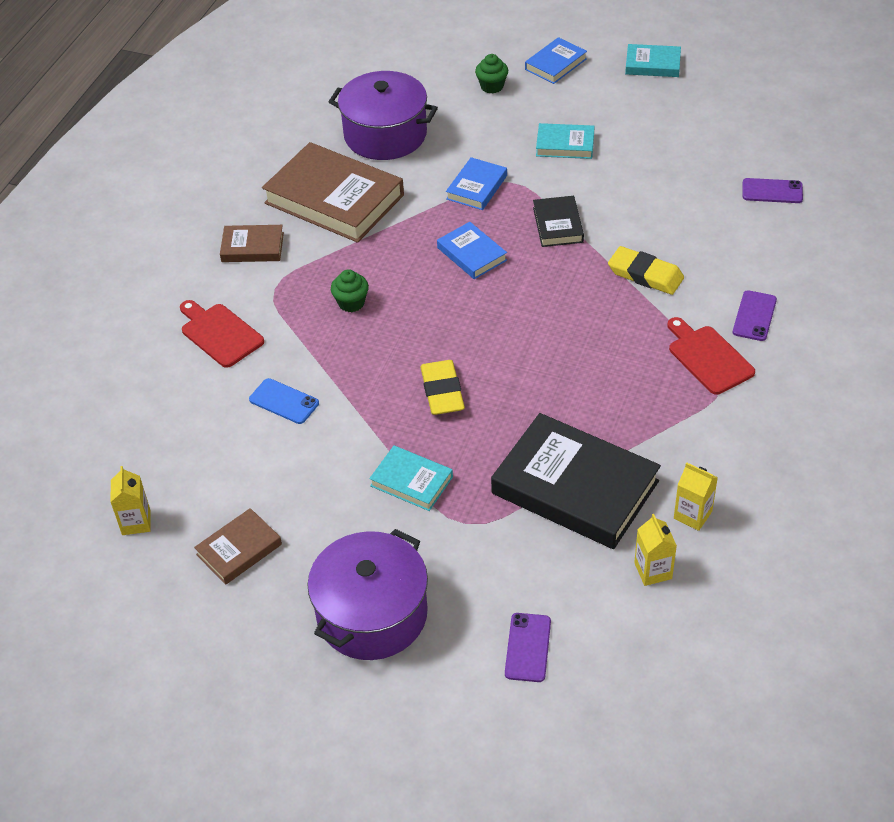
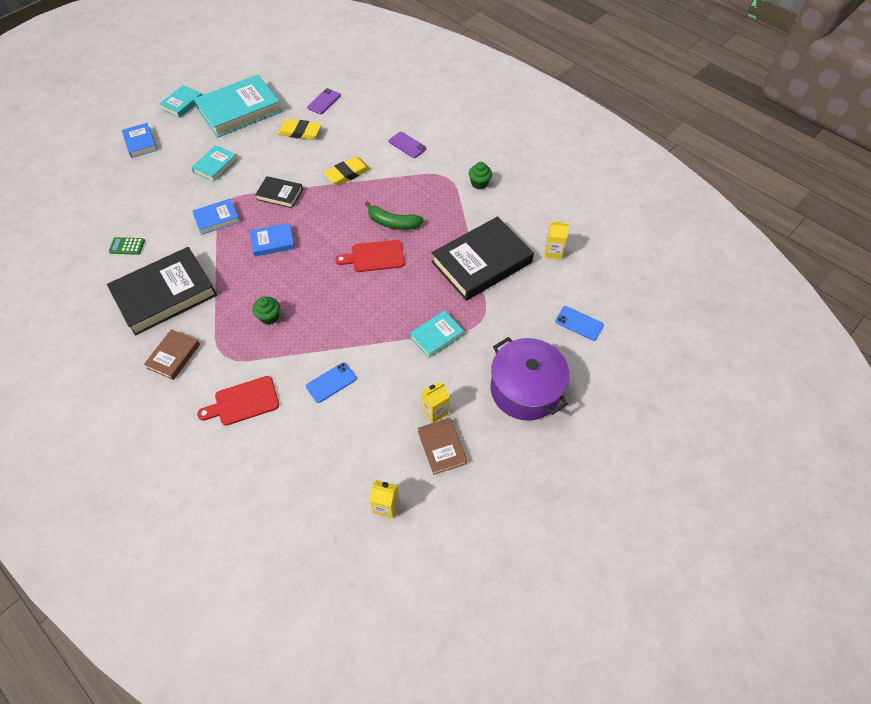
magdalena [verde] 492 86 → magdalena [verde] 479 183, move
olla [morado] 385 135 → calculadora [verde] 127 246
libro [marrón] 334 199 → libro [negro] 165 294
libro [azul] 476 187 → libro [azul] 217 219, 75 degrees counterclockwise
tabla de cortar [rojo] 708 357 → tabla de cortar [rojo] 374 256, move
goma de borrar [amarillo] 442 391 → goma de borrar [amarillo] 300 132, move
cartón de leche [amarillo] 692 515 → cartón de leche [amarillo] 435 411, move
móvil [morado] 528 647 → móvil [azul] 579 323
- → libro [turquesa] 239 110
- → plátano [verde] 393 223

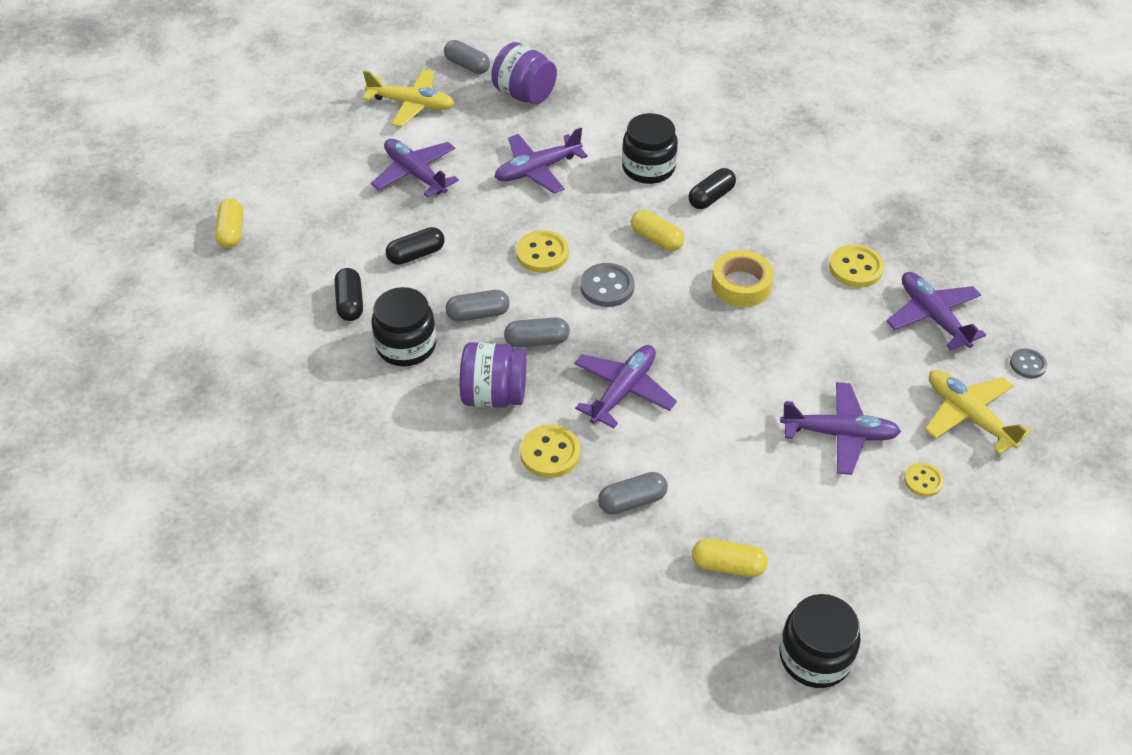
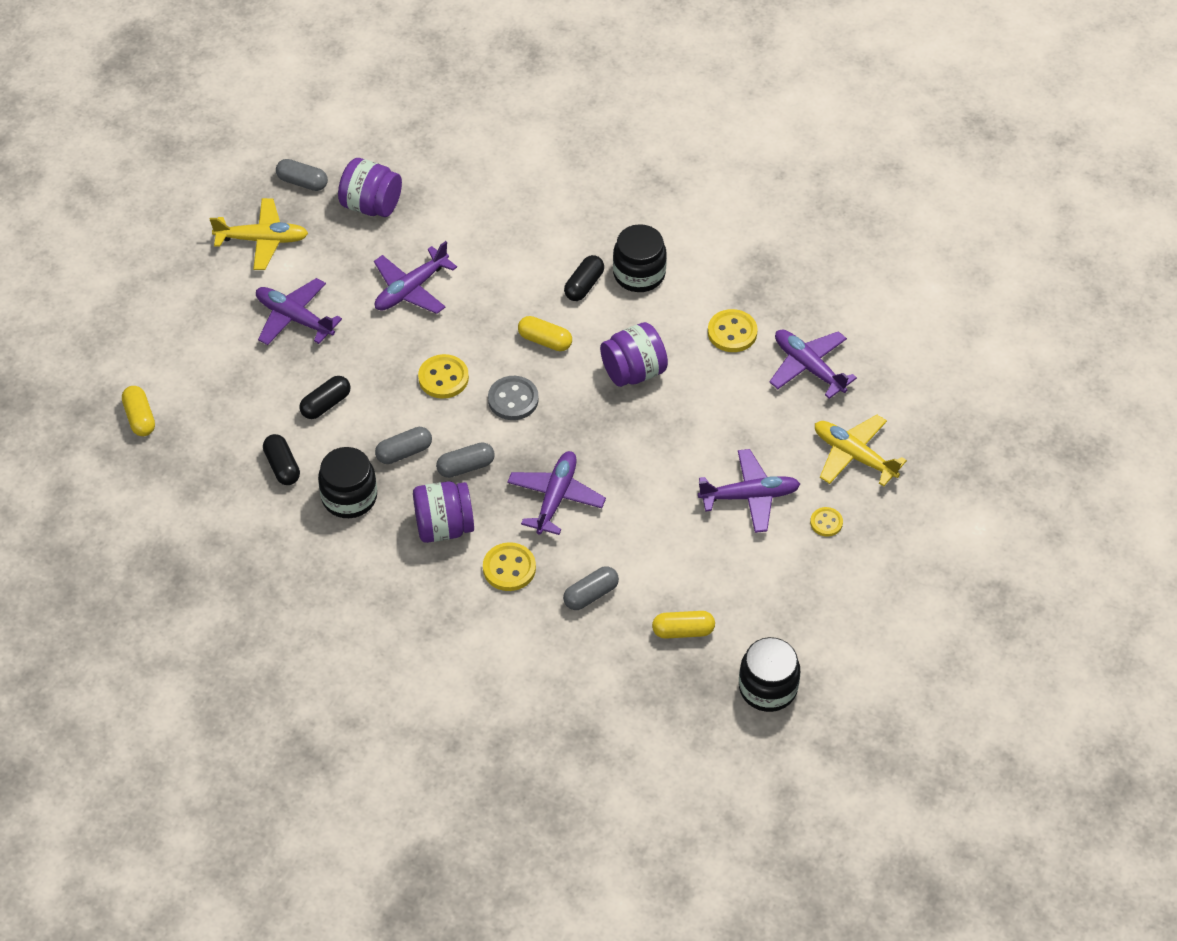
tarro [negro] 648 168 → tarro [negro] 639 274, move
cinta adhesiva [amarillo] 741 285 → tarro [morado] 633 371
botón [gris] 1027 364 → -

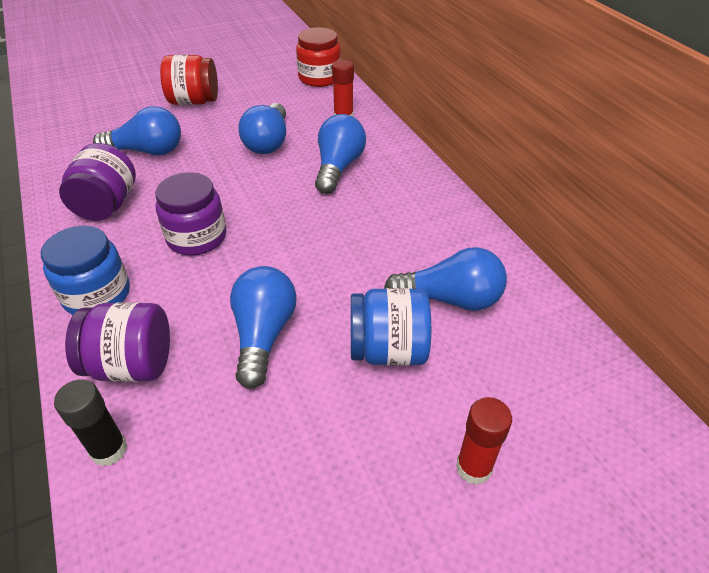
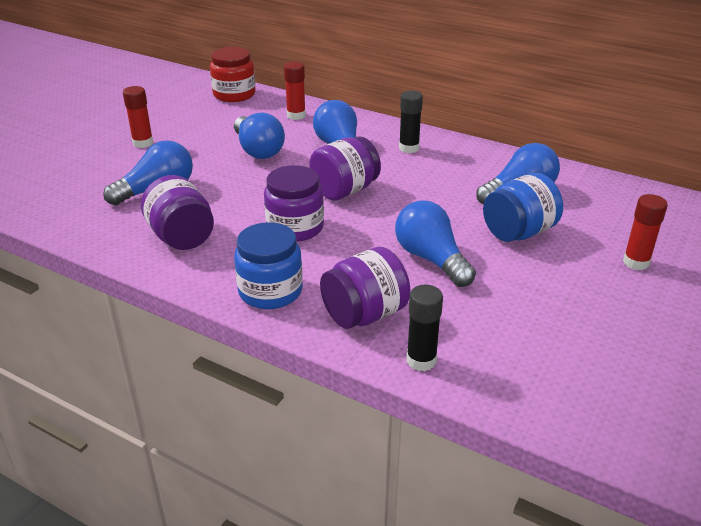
tarro [rojo] 194 101 → barra de pegamento [rojo] 143 143
- → barra de pegamento [negro] 409 148
- → tarro [morado] 344 190

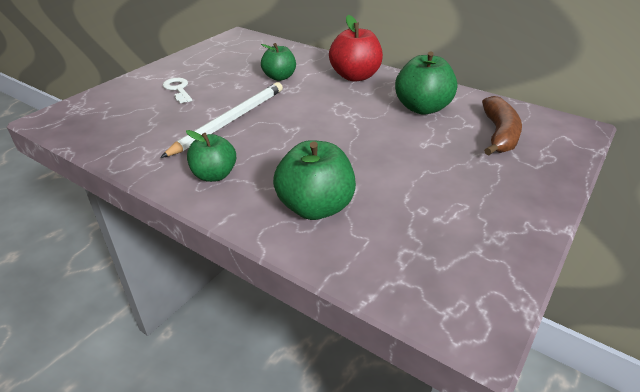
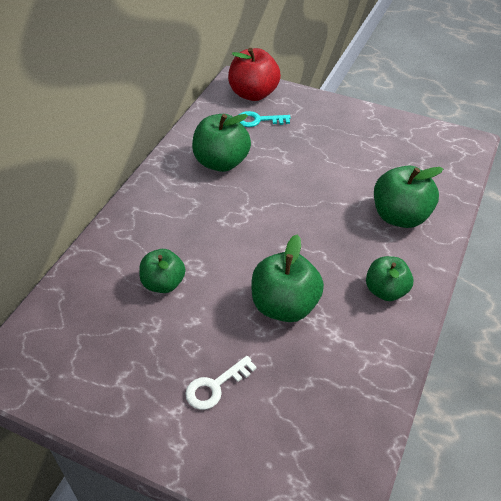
manzana [rojo] 355 76 → manzana [rojo] 253 94, move
lápiz [blanco] 229 121 → manzana [verde] 284 305
plátano [marrón] 499 134 → llave [turquesa] 258 120

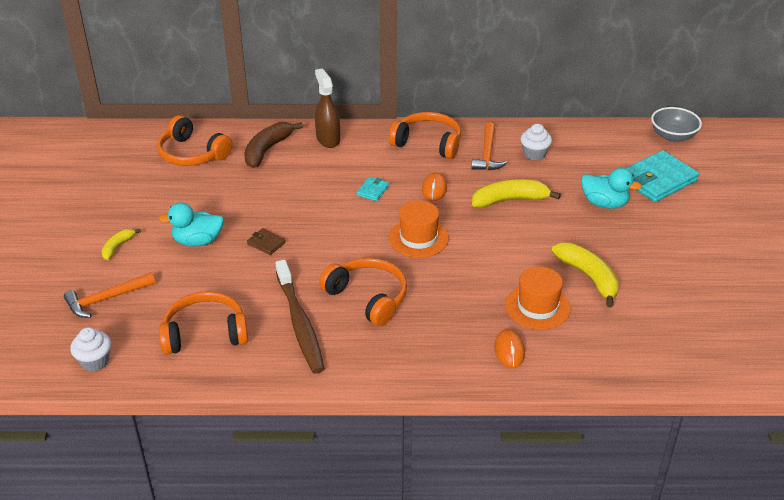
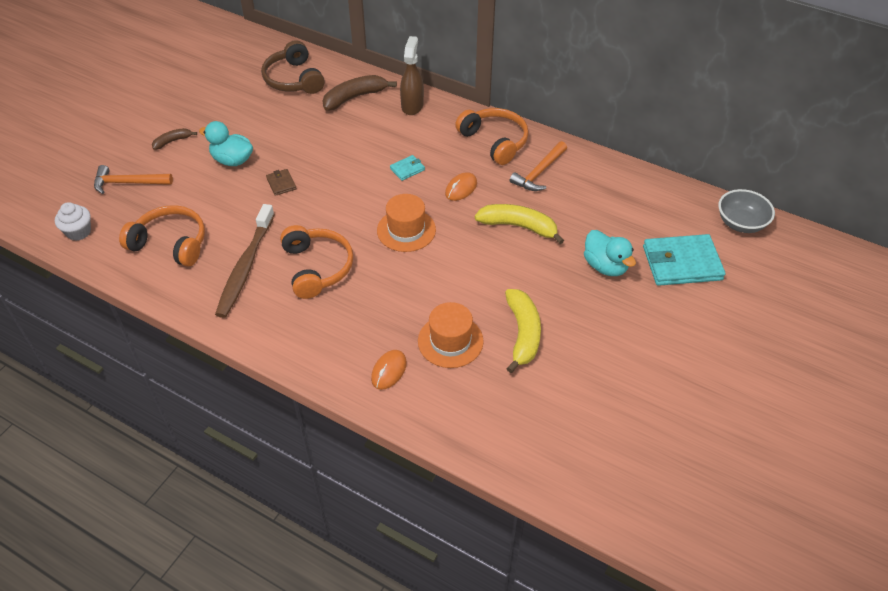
auriculares [naranja] 192 154 → auriculares [marrón] 293 79
magdalena [blanco] 534 154 → -
plátano [amarillo] 117 247 → plátano [marrón] 172 141

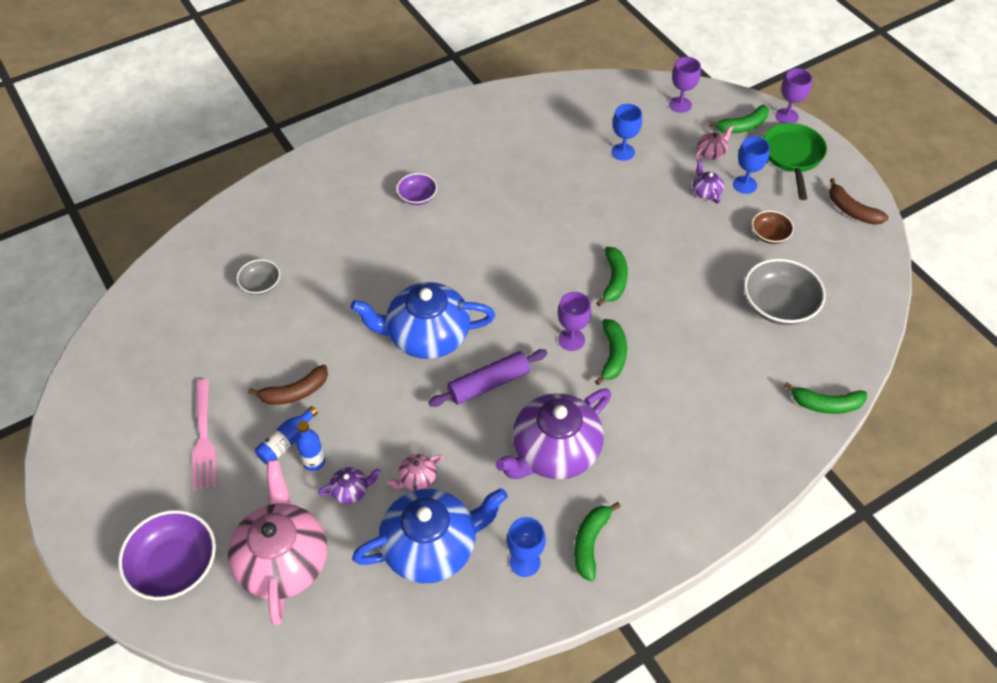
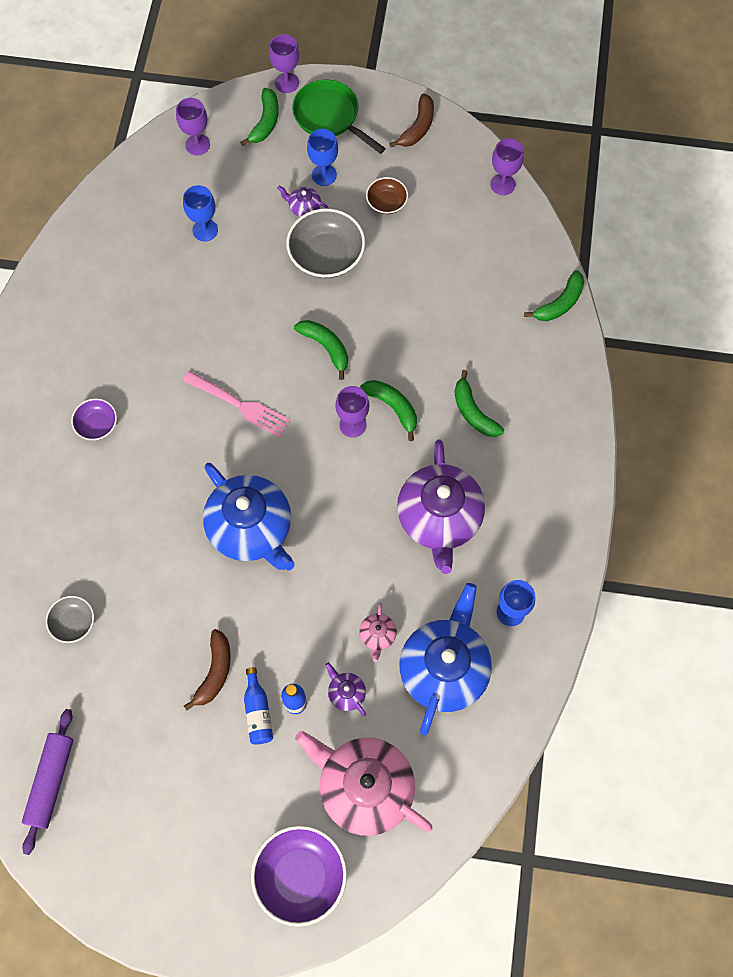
tetera [rosa] 711 152 → -
plátano [marrón] 851 210 → plátano [marrón] 417 127, 60 degrees counterclockwise
cuenco [gris] 778 305 → cuenco [gris] 326 256, move
tetera [azul] 427 336 → tetera [azul] 251 528, 75 degrees counterclockwise
rodillo [morado] 488 383 → rodillo [morado] 51 781, move
tenedor [rosa] 203 437 → tenedor [rosa] 239 405, move
tetera [morado] 351 490 → tetera [morado] 346 693, 60 degrees counterclockwise
plátano [verde] 590 542 → plátano [verde] 473 412, move
- → copa [morado] 502 184

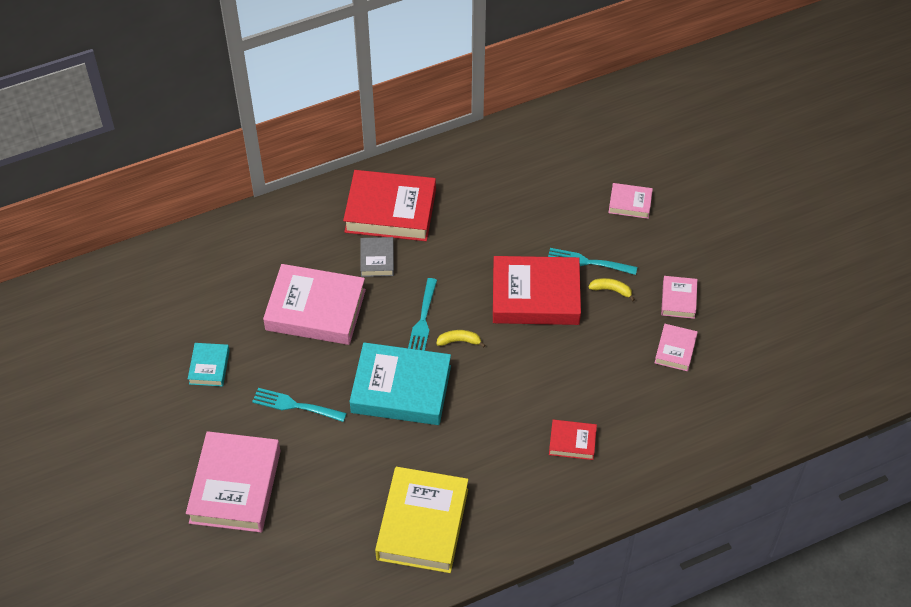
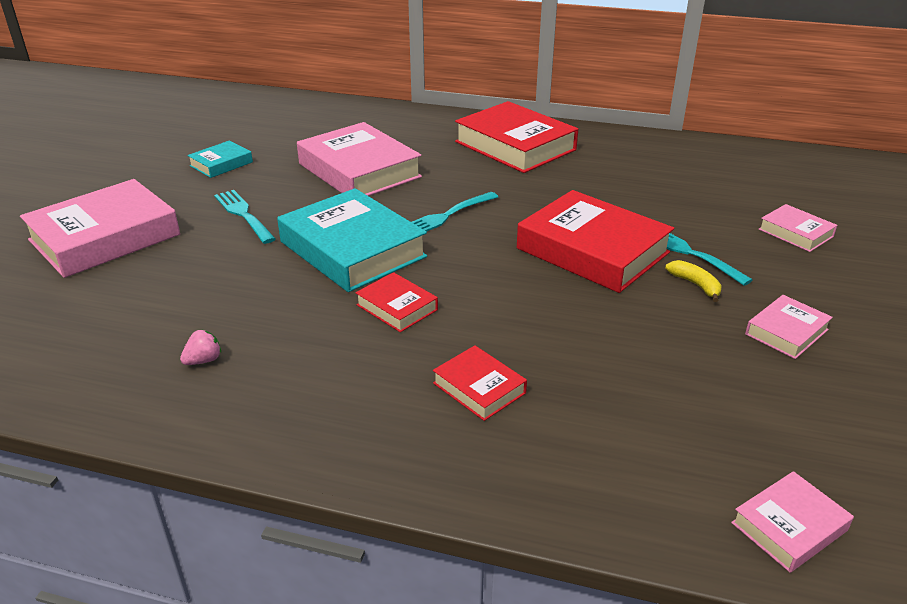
libro [gris] 377 259 → -
libro [rosa] 675 350 → libro [rosa] 789 526, move
plátano [amarillo] 459 341 → -
libro [amarillo] 422 524 → fresa [rosa] 203 360
- → libro [rojo] 397 307

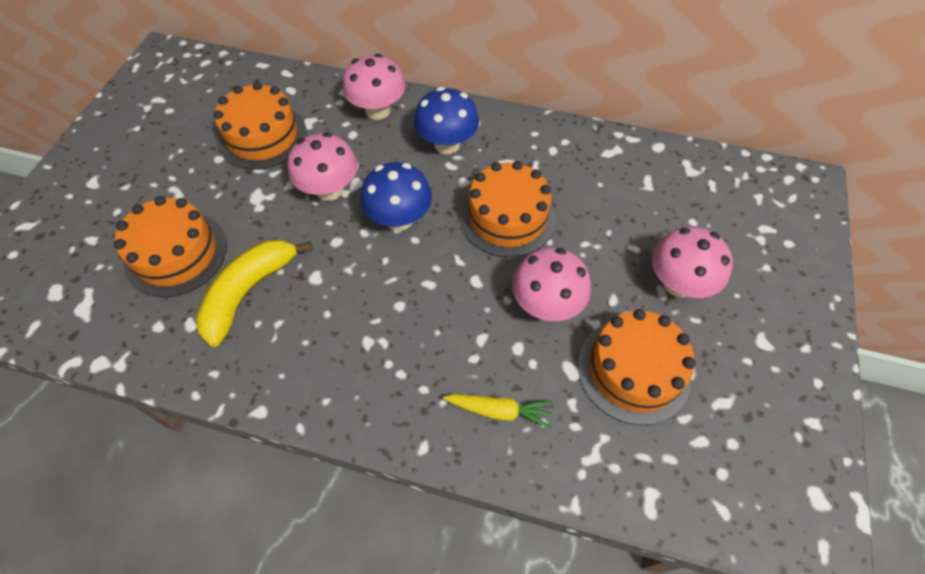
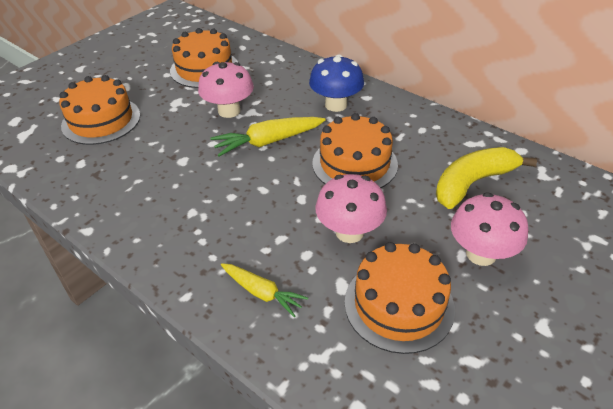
seta [rosa] 377 110 → -
seta [azul] 399 219 → zanahoria [amarillo] 268 142
plátano [amarillo] 249 292 → plátano [amarillo] 473 183, move

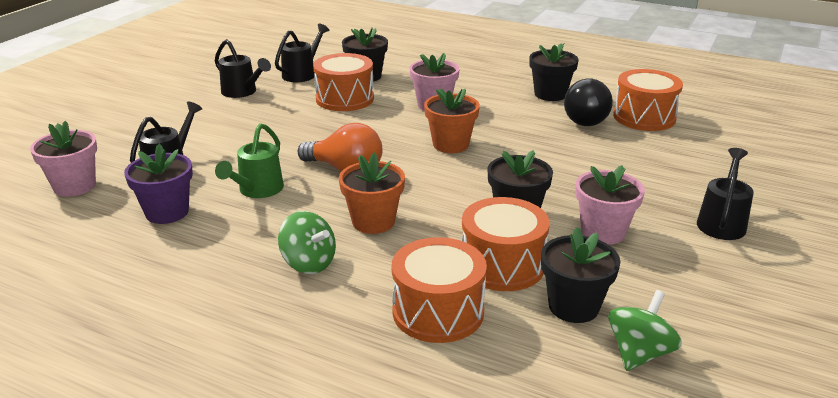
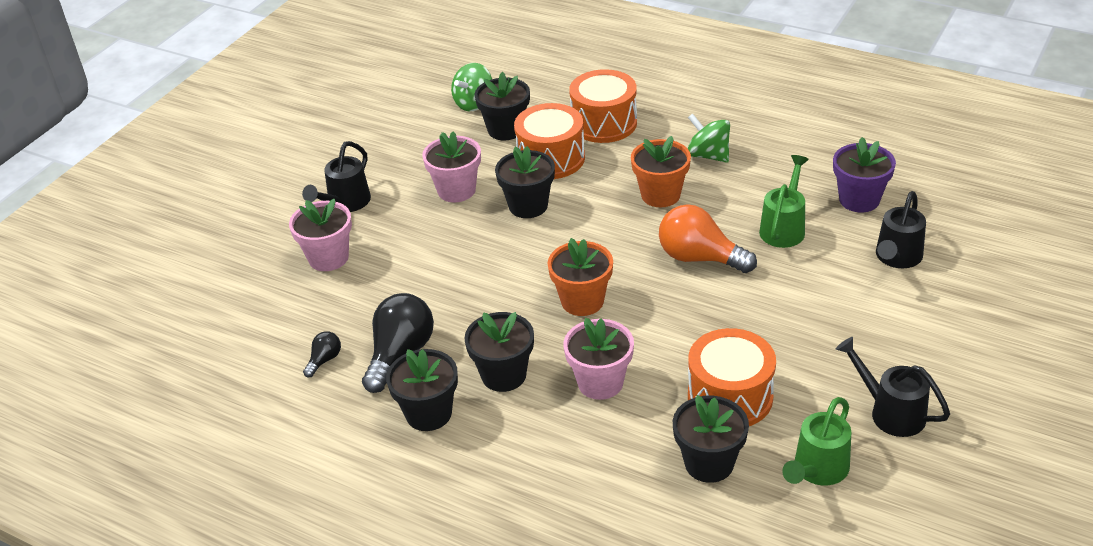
regadera [negro] 302 74 → regadera [verde] 817 470
tambor [naranja] 644 117 → bombilla [negro] 324 360
maceta [rosa] 74 186 → maceta [rosa] 328 258, move
- → maceta [negro] 503 375

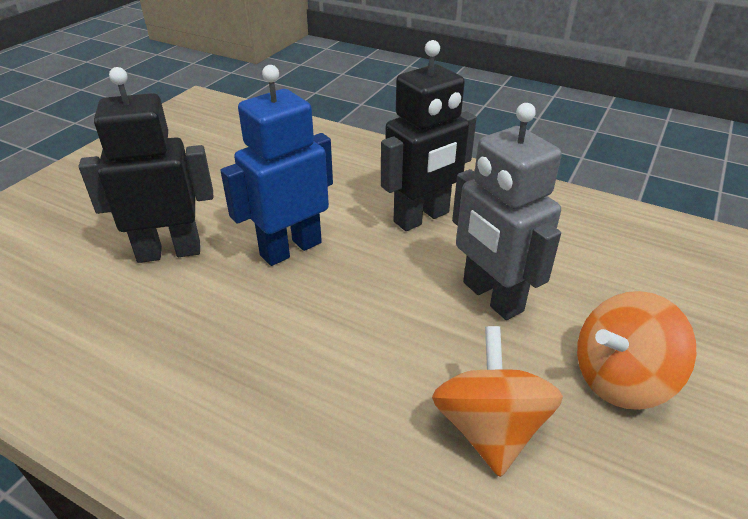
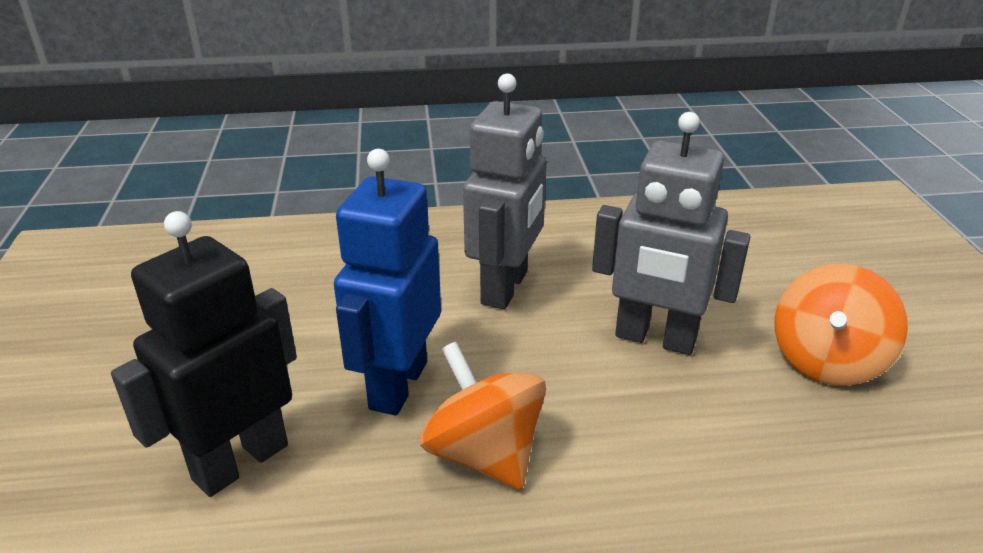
robot [negro] 422 218 → robot [gris] 505 288
peonza [naranja] 489 428 → peonza [naranja] 484 453, move

